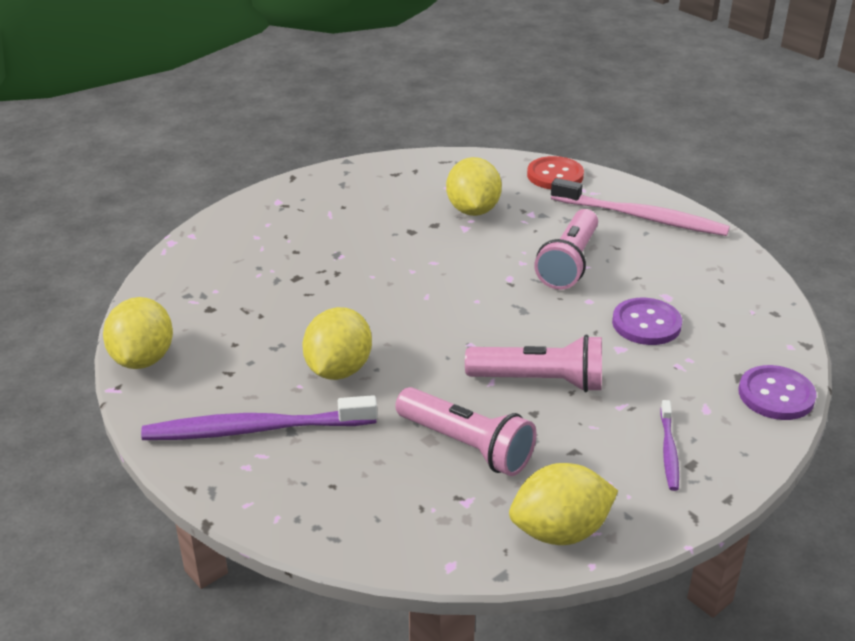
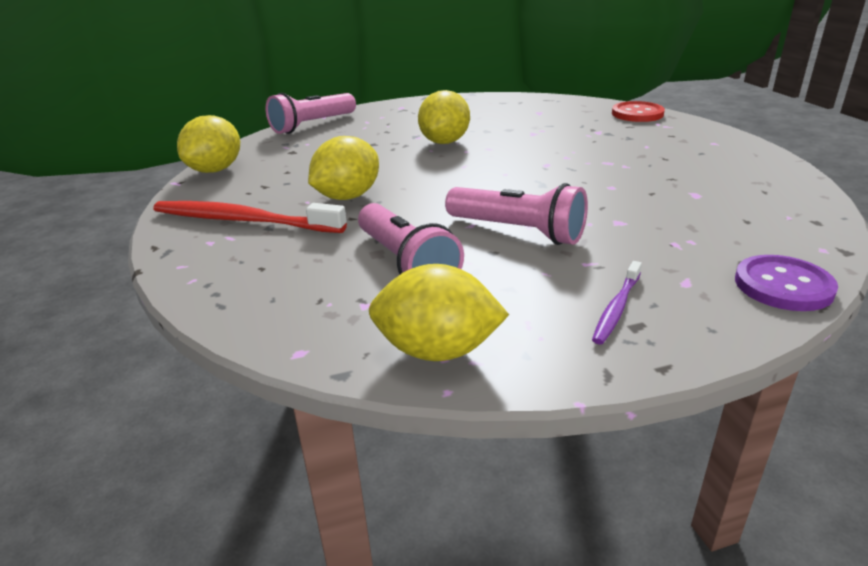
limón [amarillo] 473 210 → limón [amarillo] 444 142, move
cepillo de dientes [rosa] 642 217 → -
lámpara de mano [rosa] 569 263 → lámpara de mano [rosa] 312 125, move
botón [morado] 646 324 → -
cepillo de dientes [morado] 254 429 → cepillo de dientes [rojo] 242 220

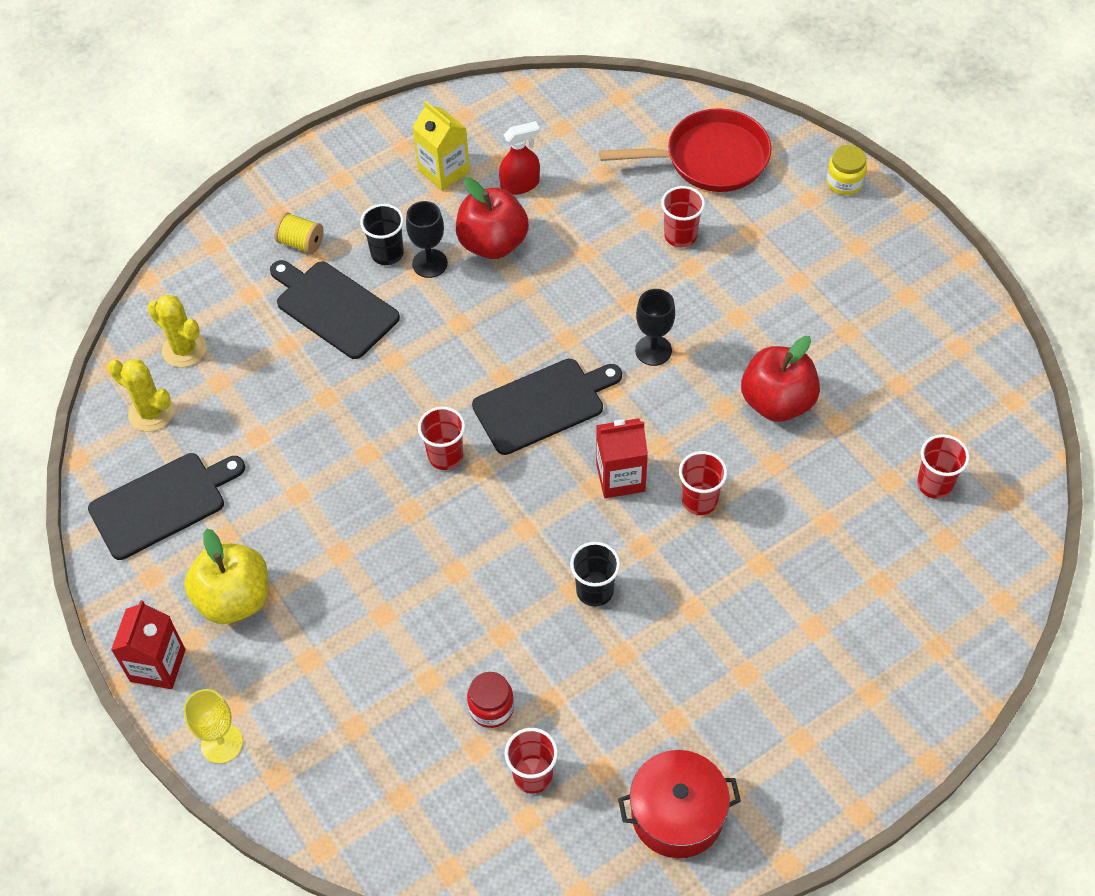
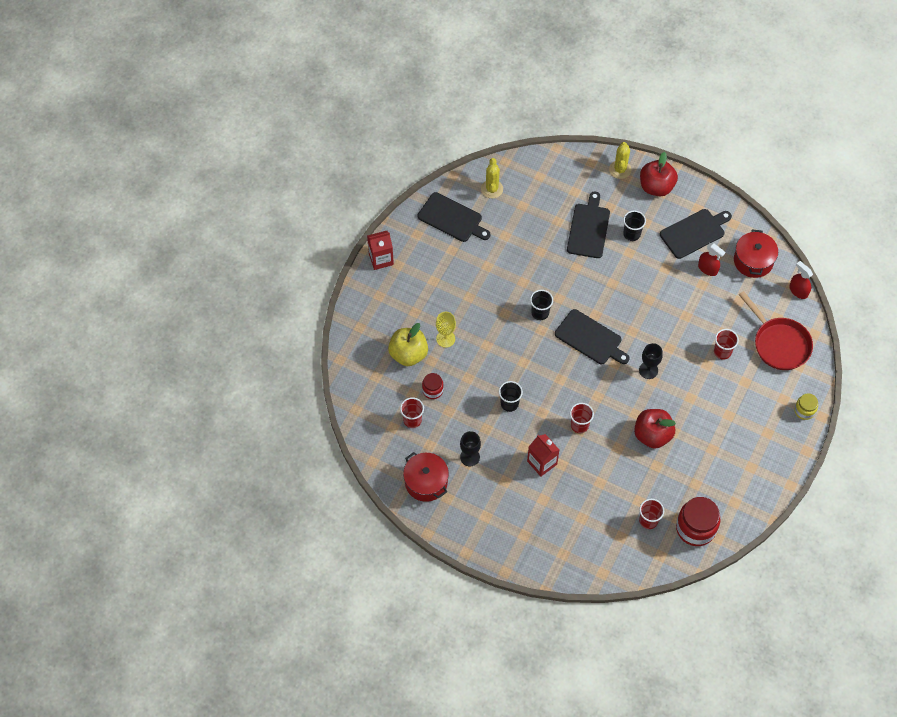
cartón de leche [amarillo] 444 171 → tabla de cortar [negro] 694 232
manzana [rojo] 493 243 → manzana [rojo] 656 187, move
copa [negro] 430 263 → copa [negro] 470 457, move
carrete [amarillo] 301 243 → -
cactus [amarillo] 184 349 → cactus [amarillo] 620 169, move
vaso [rojo] 445 456 → vaso [negro] 540 313
cartón de leche [rojo] 620 477 → cartón de leche [rojo] 542 462, move
manzana [amarillo] 234 599 → manzana [amarillo] 408 354, move
copa [amarillo] 221 743 → copa [amarillo] 445 339, move
- → olla [rojo] 753 261
- → pulverizador [rojo] 798 291
- → tarro [rojo] 695 528

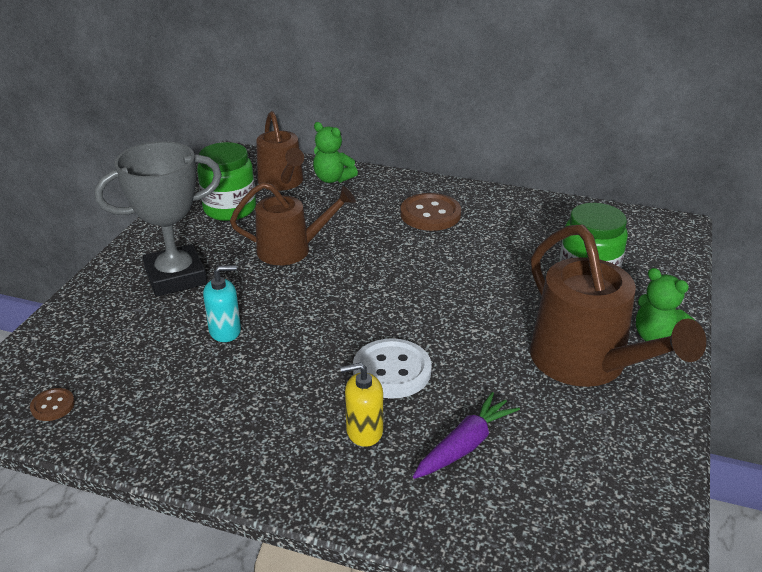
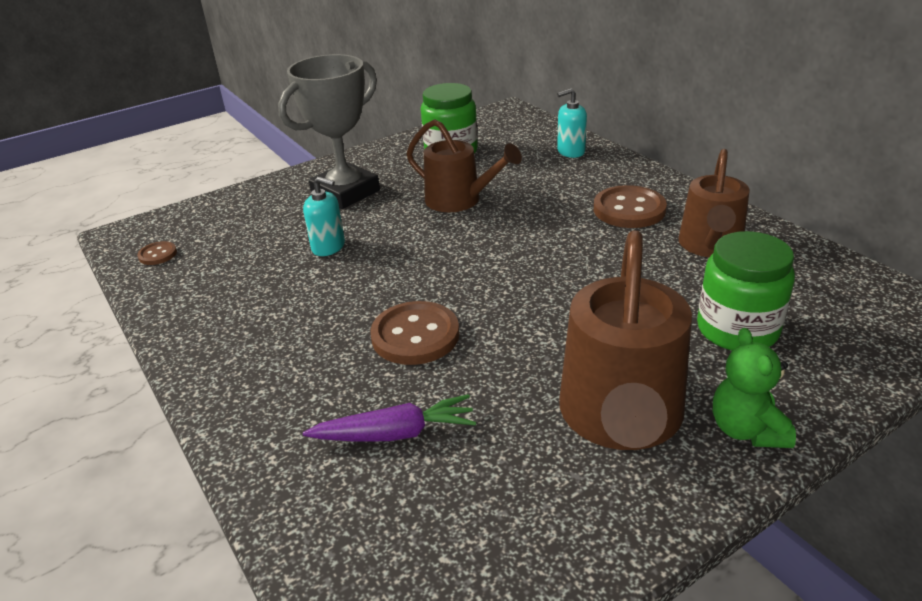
regadera [marrón] 282 182 → regadera [marrón] 710 246, move
osito [verde] 332 179 → dispensador de jabón [turquesa] 570 151
trofeo [gris] 176 277 → trofeo [gris] 345 192, 60 degrees counterclockwise
botón [blanco] 392 371 → botón [marrón] 415 335
dispensador de jabón [amarillo] 364 431 → -

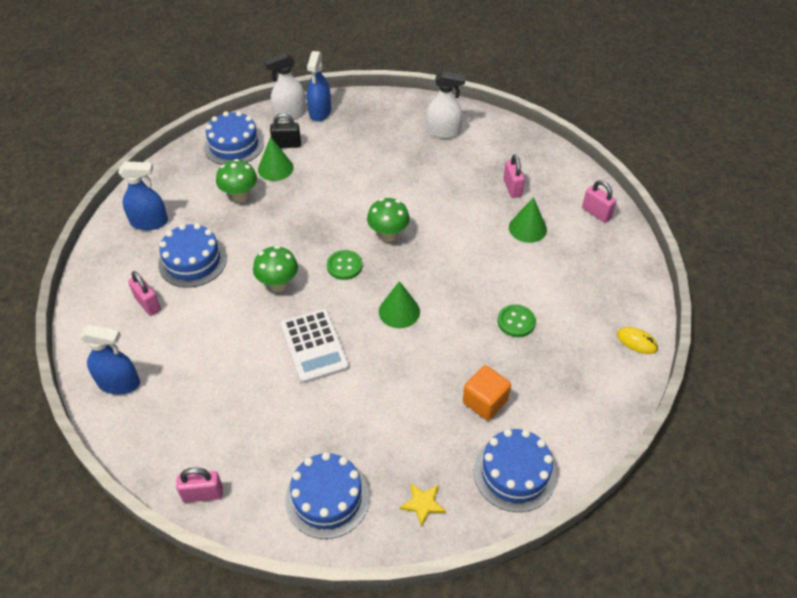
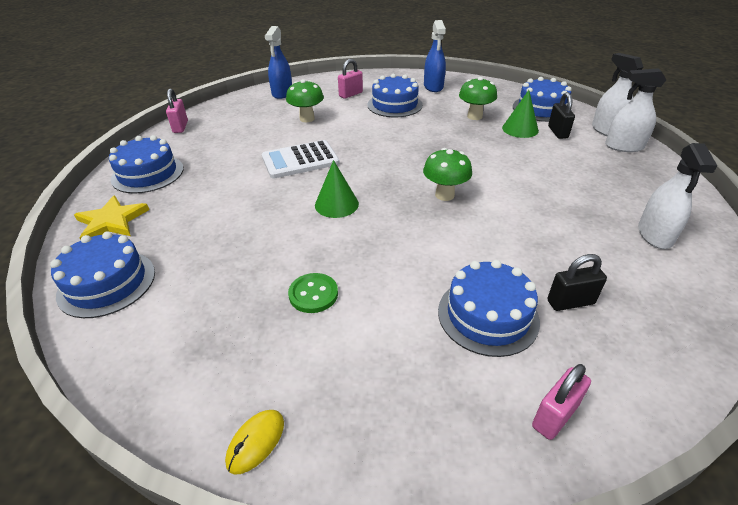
pulverizador [azul] 320 112 → pulverizador [blanco] 624 146
candado [rosa] 512 188 → candado [negro] 570 302
cono [verde] 527 228 → tarta [azul] 488 315
seta [verde] 278 284 → seta [verde] 307 119, move
botón [verde] 344 266 → -
cubo [naranja] 485 402 → -
estrella [amarillo] 423 504 → estrella [amarillo] 112 221, x1.63

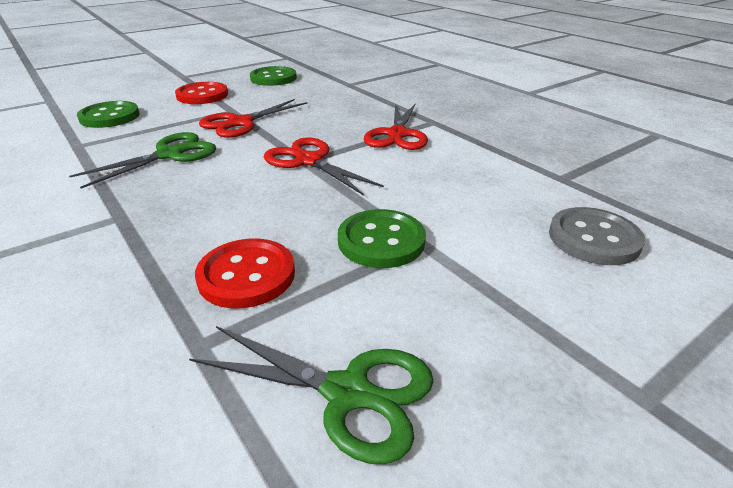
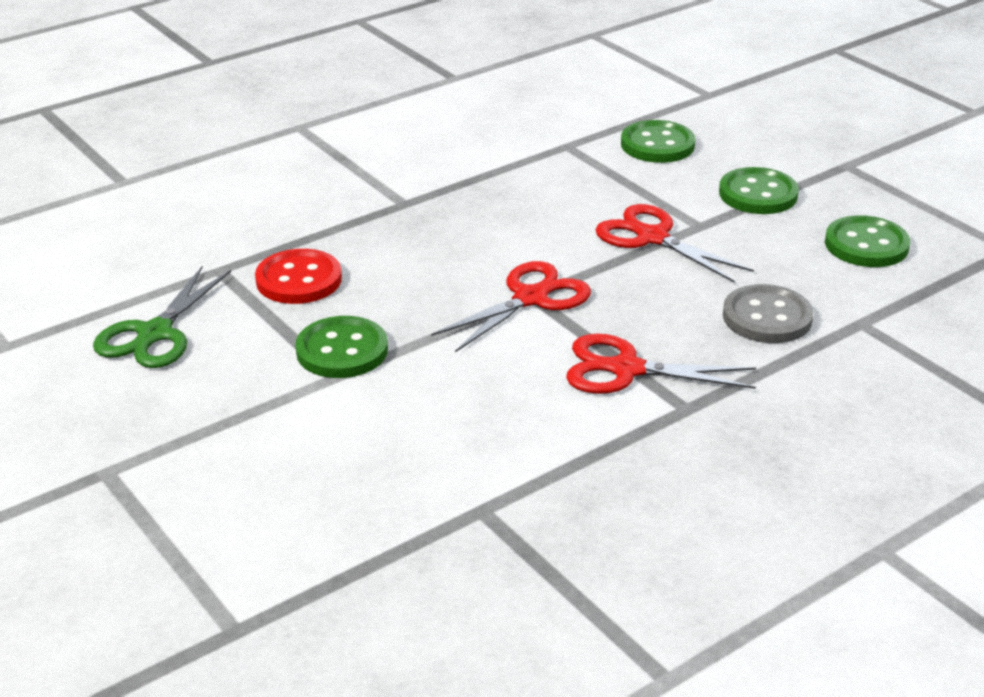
botón [rojo] 202 95 → botón [verde] 758 194
tijeras [verde] 169 155 → -
botón [gris] 594 238 → botón [gris] 767 317, move

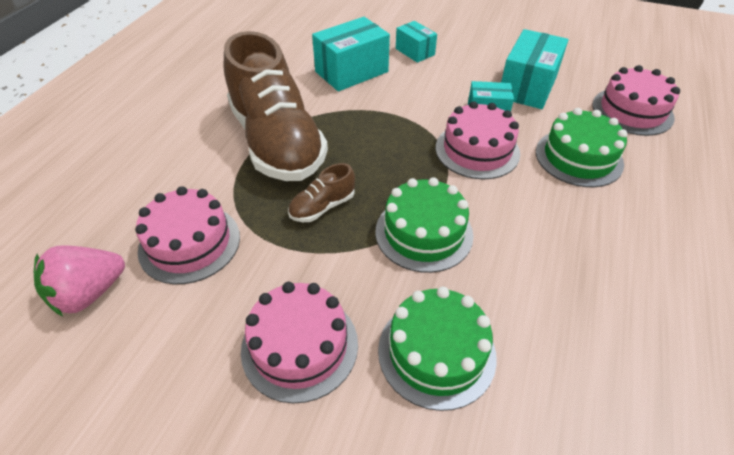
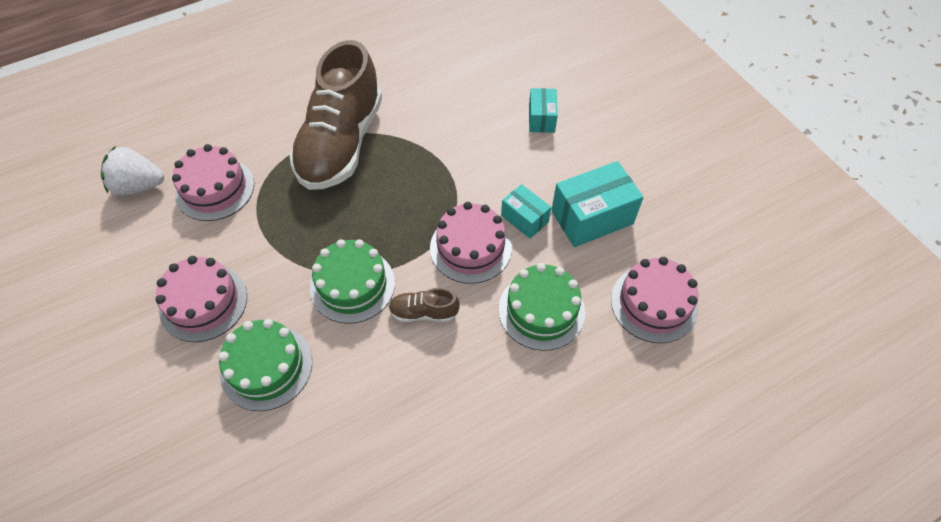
caja [turquesa] 351 72 → -
zapato [marrón] 322 207 → zapato [marrón] 423 312, move
fresa [rosa] 89 293 → fresa [blanco] 138 186

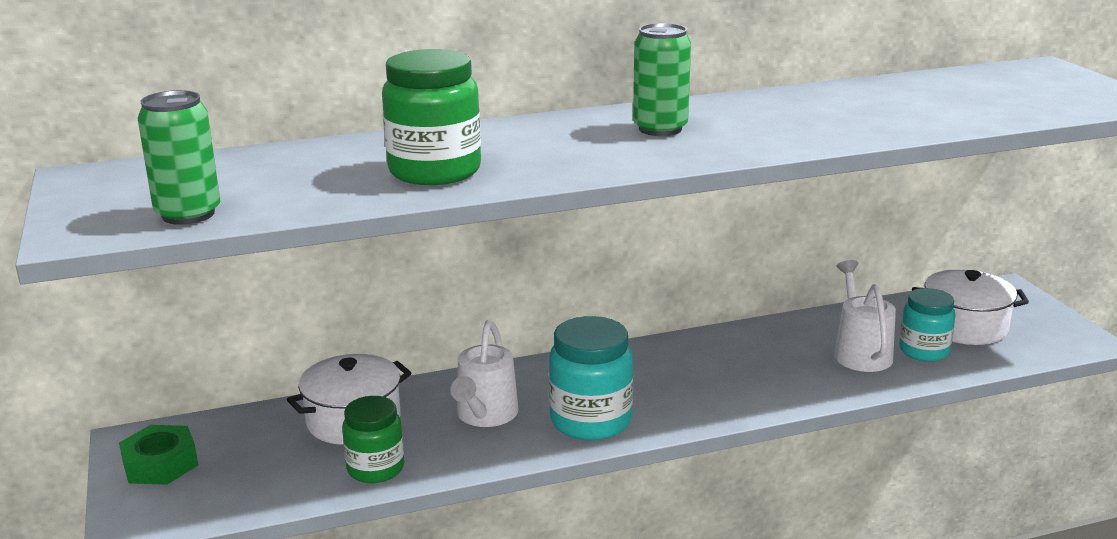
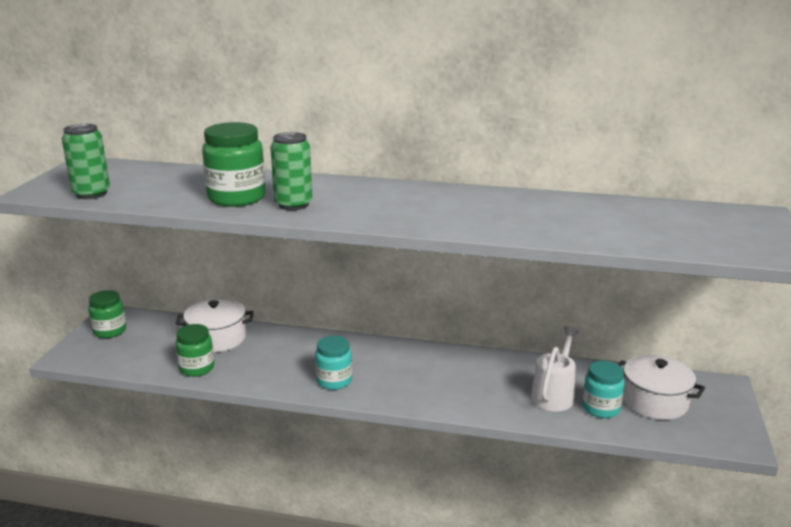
lata [verde] 660 129 → lata [verde] 293 204, move
tarro [turquesa] 590 421 → tarro [turquesa] 334 381, x0.66
regadera [blanco] 485 416 → -
tuerca [verde] 160 464 → tarro [verde] 110 331

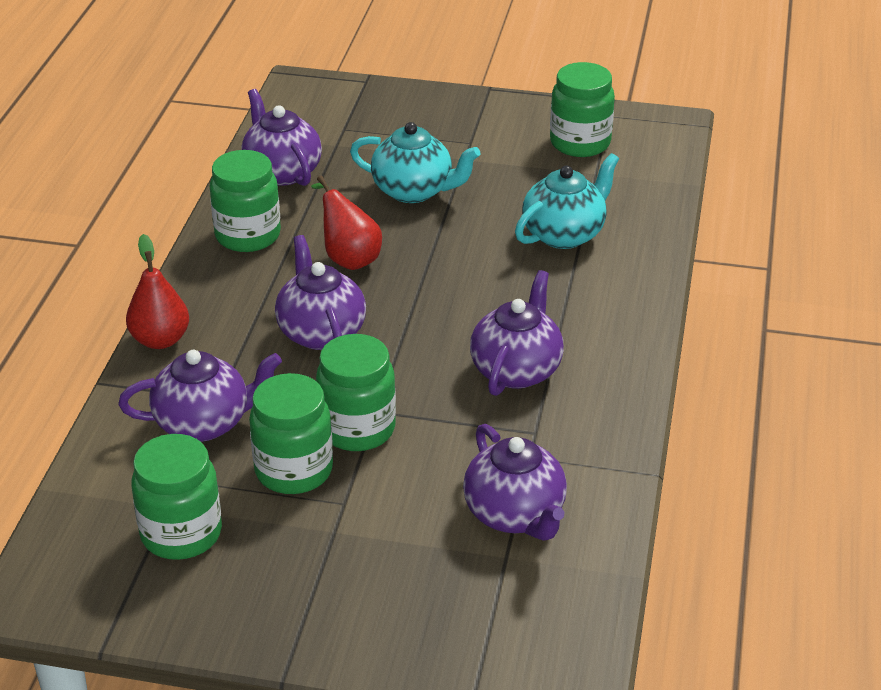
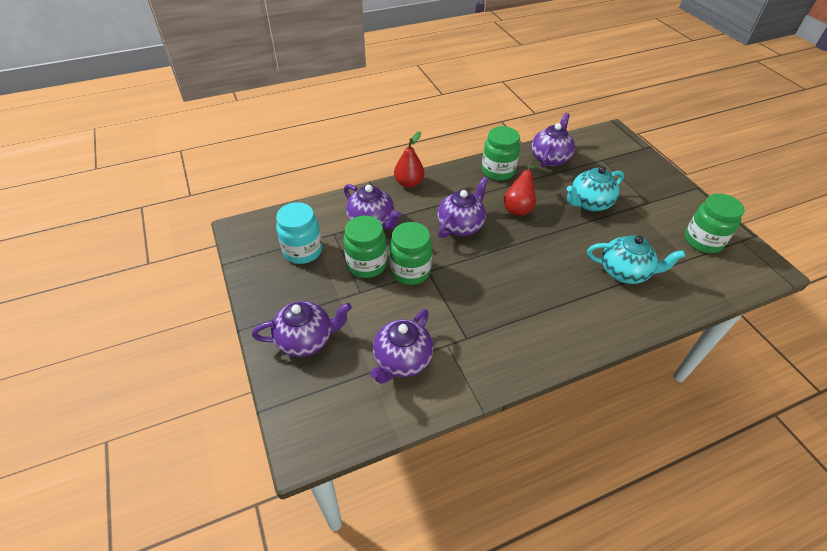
tetera [turquesa] 414 191 → tetera [turquesa] 589 203, 75 degrees clockwise
tetera [morado] 516 370 → tetera [morado] 306 339, move
tarro [verde] 181 534 → tarro [turquesa] 302 251

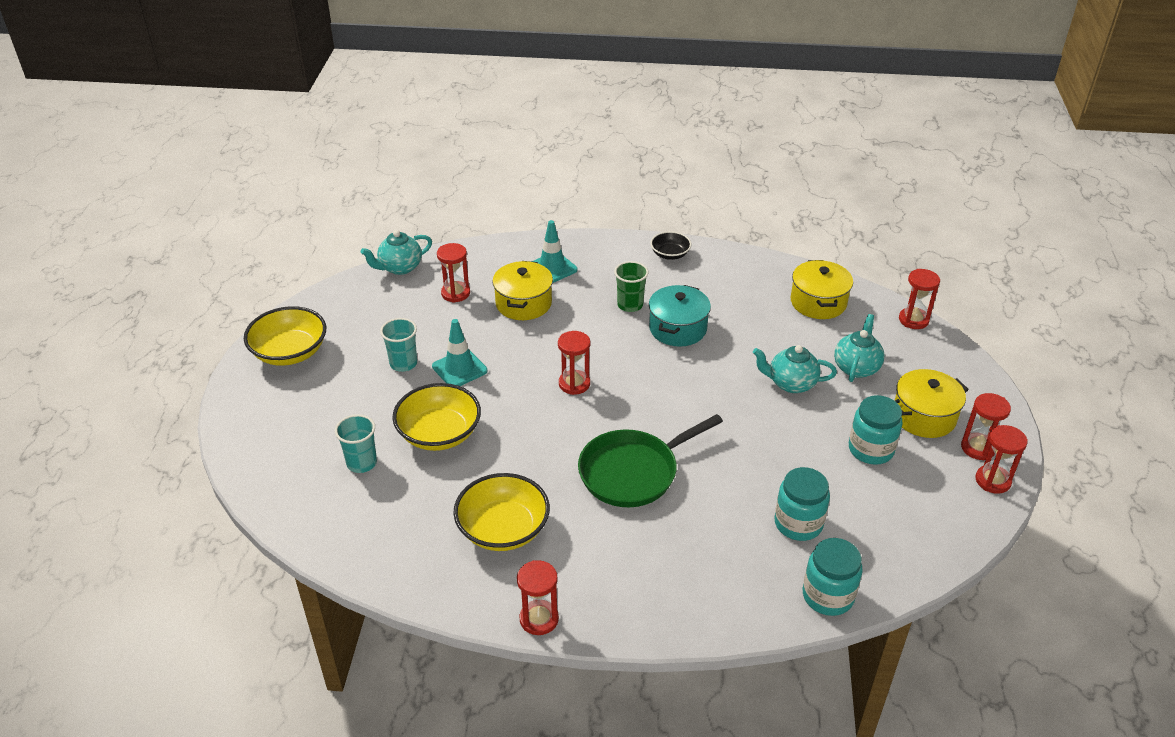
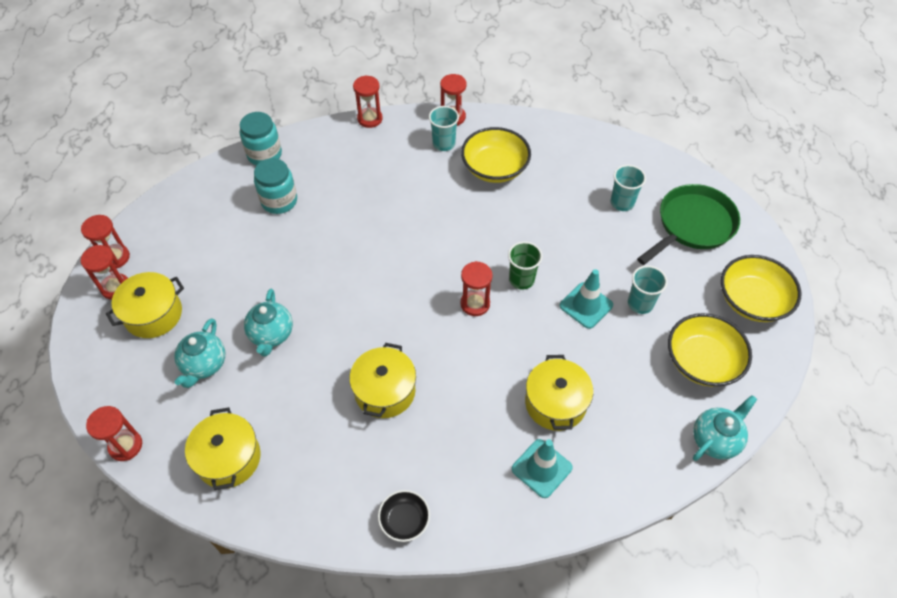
reloj de arena [rojo] 455 293 → reloj de arena [rojo] 370 119, move
vaso [verde] 630 305 → vaso [verde] 521 279, move
olla [turquesa] 678 328 → olla [amarillo] 385 391
tetera [turquesa] 791 383 → tetera [turquesa] 271 334, 90 degrees clockwise
cuenco [amarillo] 439 433 → cuenco [amarillo] 702 361, move
tarro [turquesa] 870 449 → -
sartén [verde] 633 472 → sartén [verde] 692 225, move
- → vaso [turquesa] 444 143

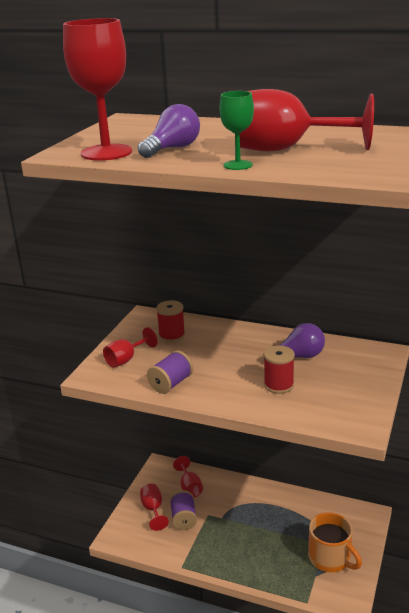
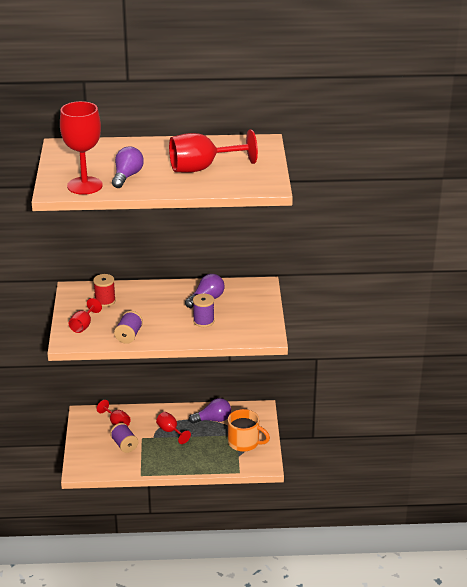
copa [verde] 238 165 → -
carrete [rojo] 278 385 → carrete [morado] 203 321
copa [rojo] 153 509 → copa [rojo] 170 431, move
- → bombilla [morado] 213 419

